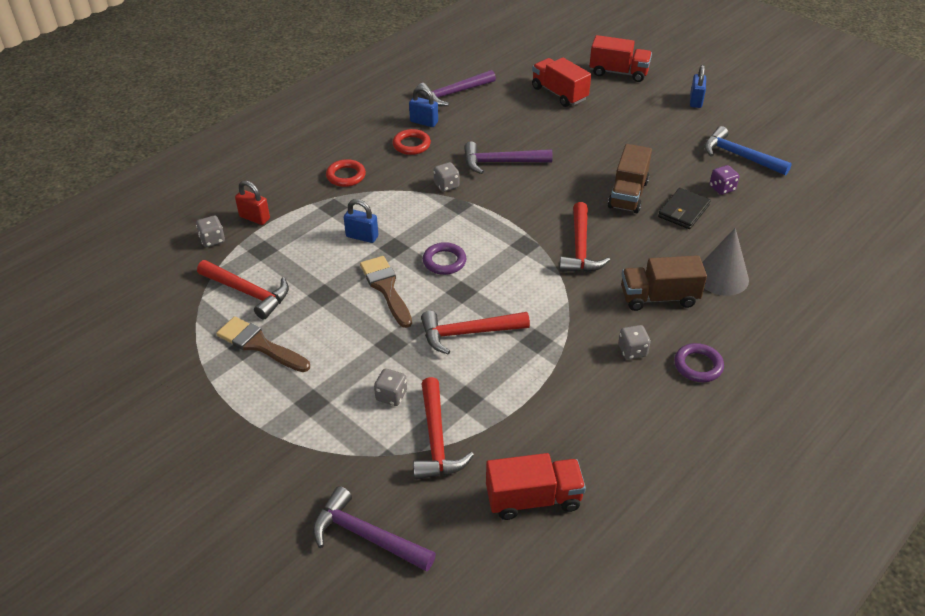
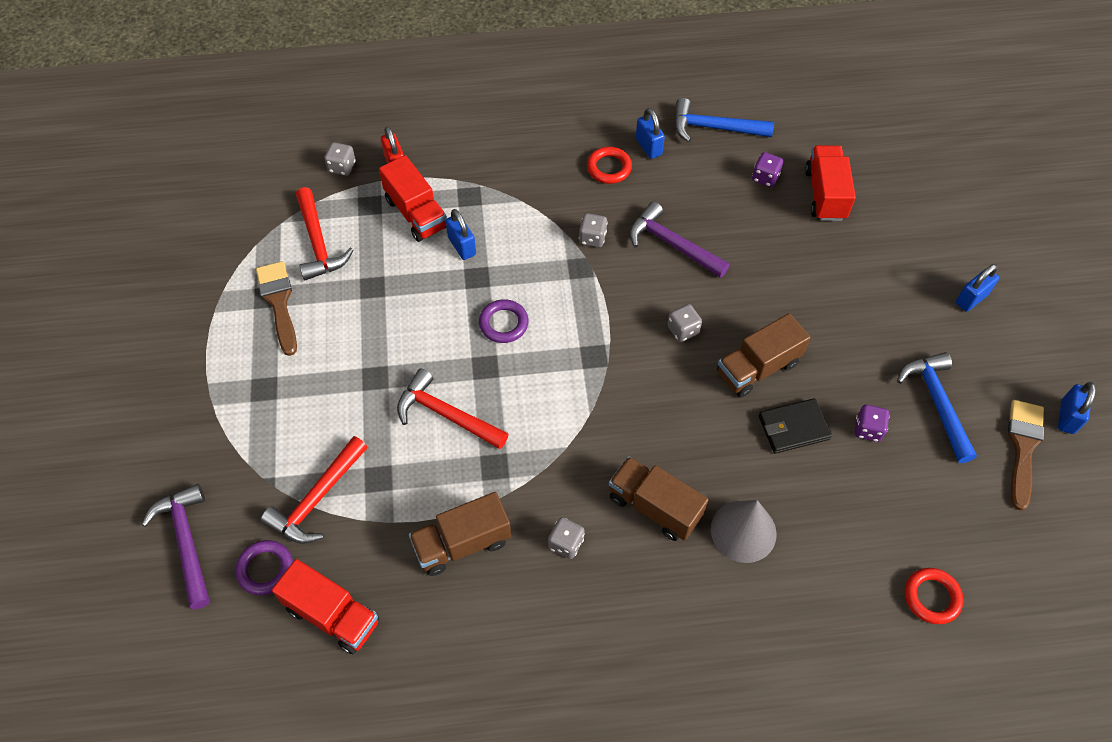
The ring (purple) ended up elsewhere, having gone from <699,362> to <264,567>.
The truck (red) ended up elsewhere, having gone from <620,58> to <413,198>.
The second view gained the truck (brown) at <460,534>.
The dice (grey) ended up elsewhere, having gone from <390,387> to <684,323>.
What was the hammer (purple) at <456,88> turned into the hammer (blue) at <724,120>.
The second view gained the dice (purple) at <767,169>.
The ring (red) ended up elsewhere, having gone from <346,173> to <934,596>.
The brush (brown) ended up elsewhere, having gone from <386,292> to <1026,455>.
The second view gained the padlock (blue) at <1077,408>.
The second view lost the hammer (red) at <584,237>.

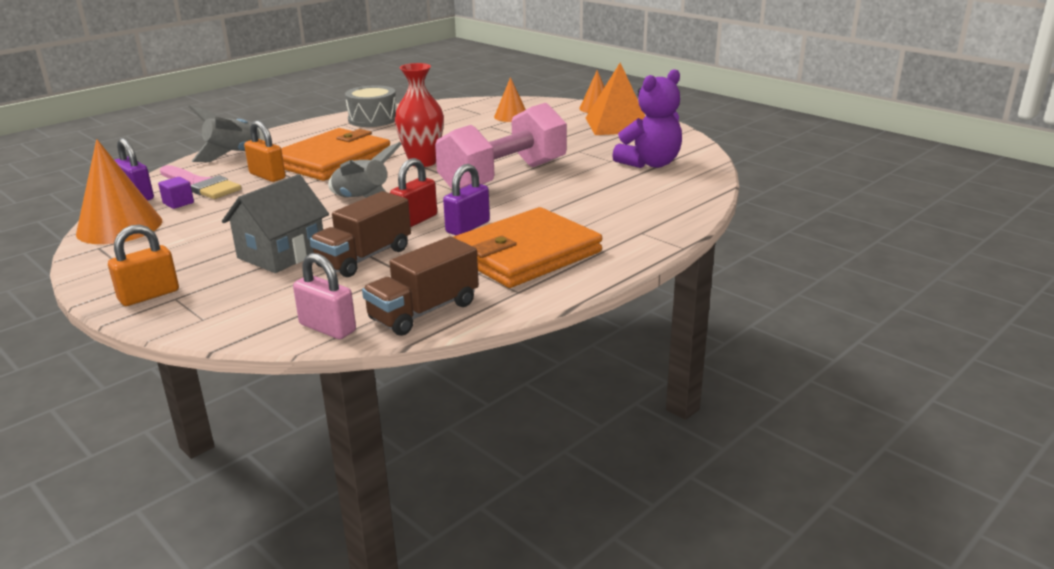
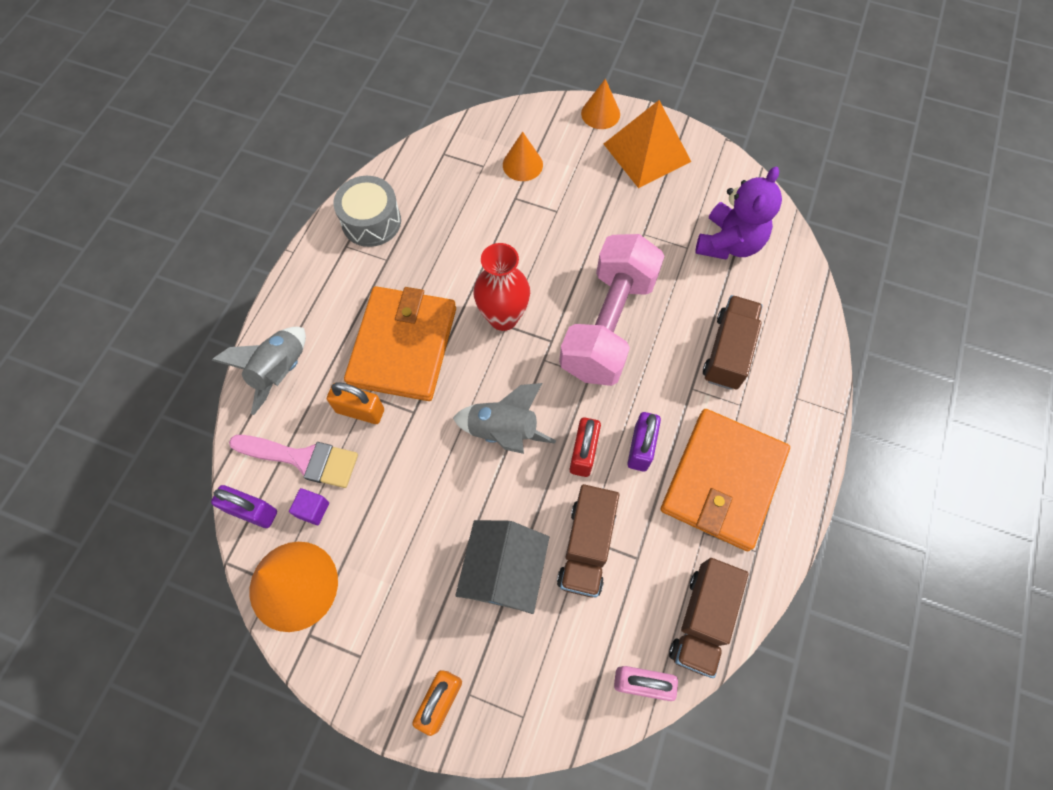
The second view gained the truck (brown) at <733,342>.

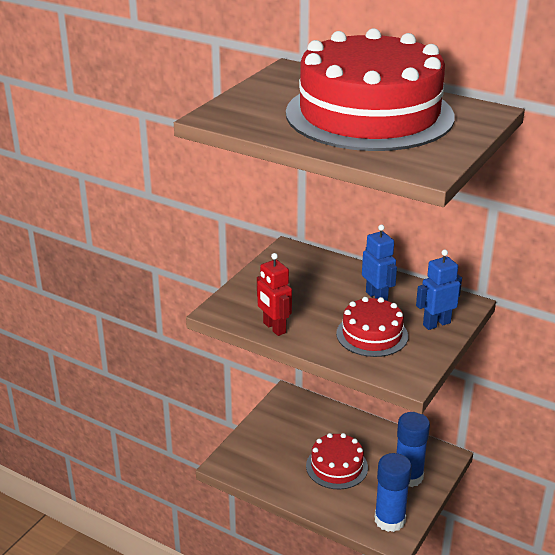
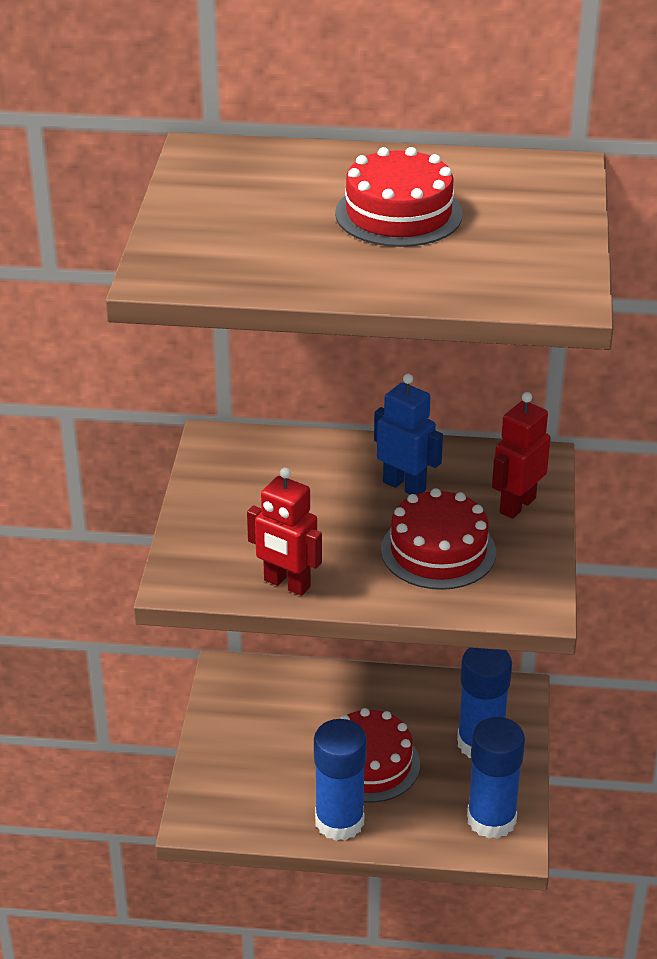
The second view gained the glue stick (blue) at <340,780>.
The size of the cake (red) at <370,89> changed by a factor of 0.46.
What was the robot (blue) at <439,289> turned into the robot (red) at <521,455>.

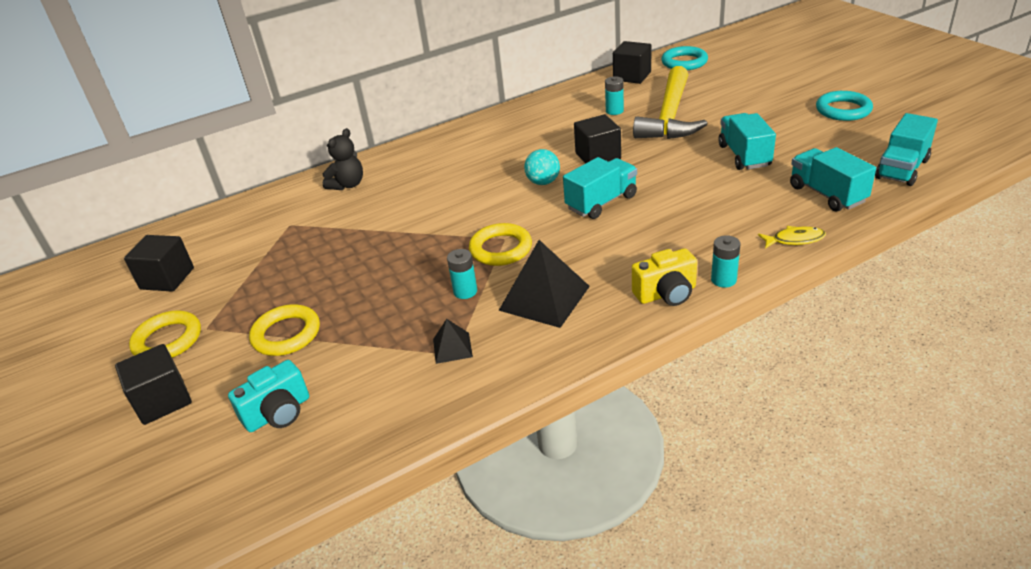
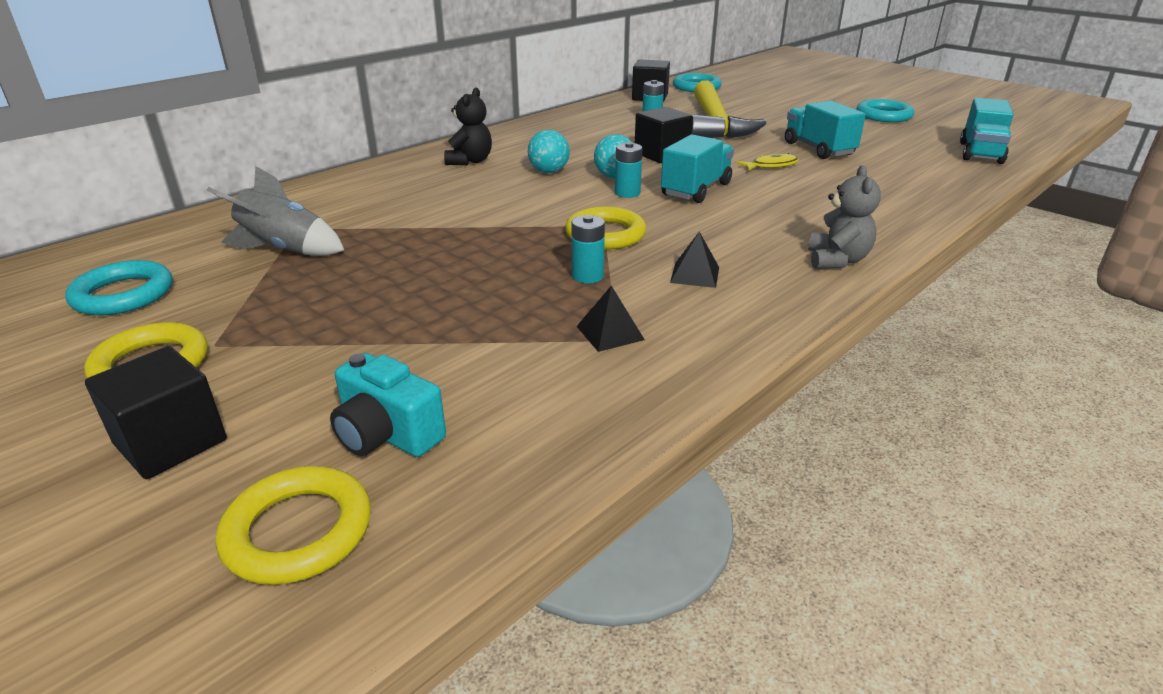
Where the cube (black) stood at <159,263>, the ring (turquoise) came to stand at <118,287>.
The second view gained the rocket (grey) at <275,211>.
The ring (yellow) ended up elsewhere, having gone from <284,330> to <293,525>.
The camera (turquoise) at <268,396> ended up facing another way, 90 degrees clockwise from before.
The teddy bear (black) ended up elsewhere, having gone from <343,159> to <468,126>.
The second view gained the ball (turquoise) at <549,151>.
The battery (turquoise) ended up elsewhere, having gone from <725,261> to <629,170>.
The size of the pyramid (black) at <544,284> changed by a factor of 0.51.
The fish (yellow) ended up elsewhere, having gone from <792,237> to <767,162>.
Where the camera (yellow) stood at <664,277>, the teddy bear (grey) came to stand at <844,217>.
The second view lost the truck (turquoise) at <833,179>.

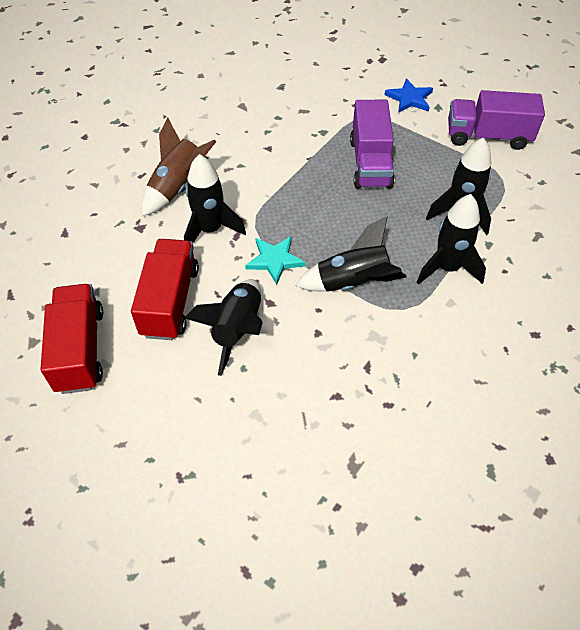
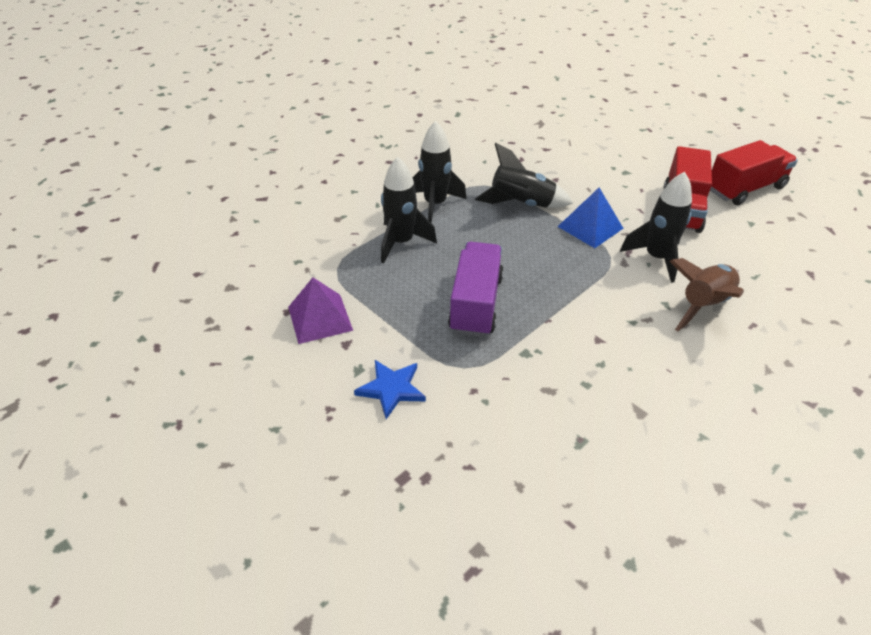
Where the truck (purple) stood at <496,120>, the pyramid (purple) came to stand at <320,310>.
Where the star (turquoise) stood at <275,260>, the pyramid (blue) came to stand at <590,218>.
The truck (red) at <72,339> ended up facing another way, 120 degrees counterclockwise from before.
The second view lost the rocket (black) at <223,327>.

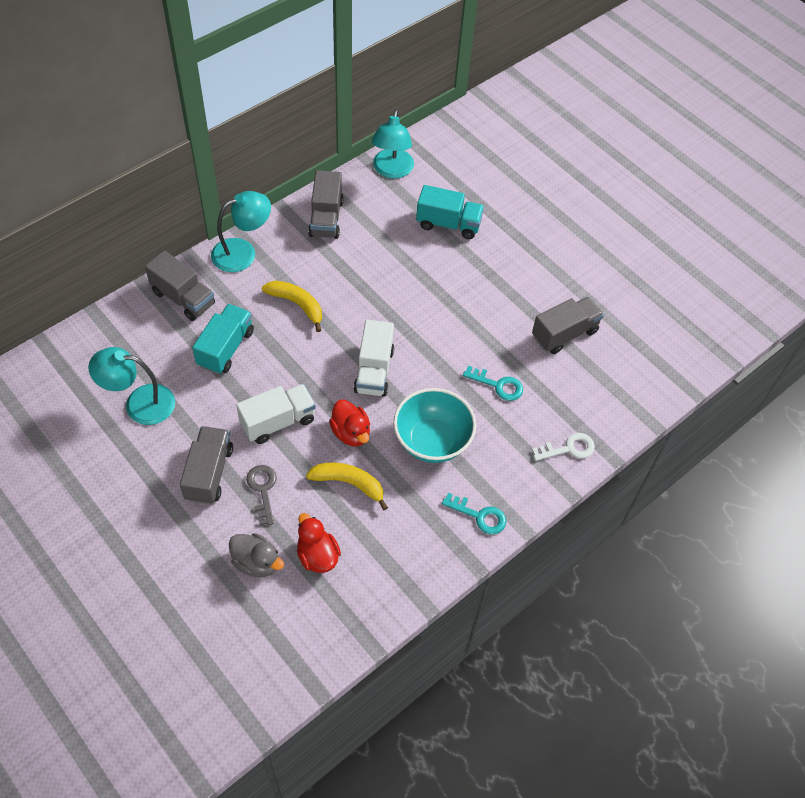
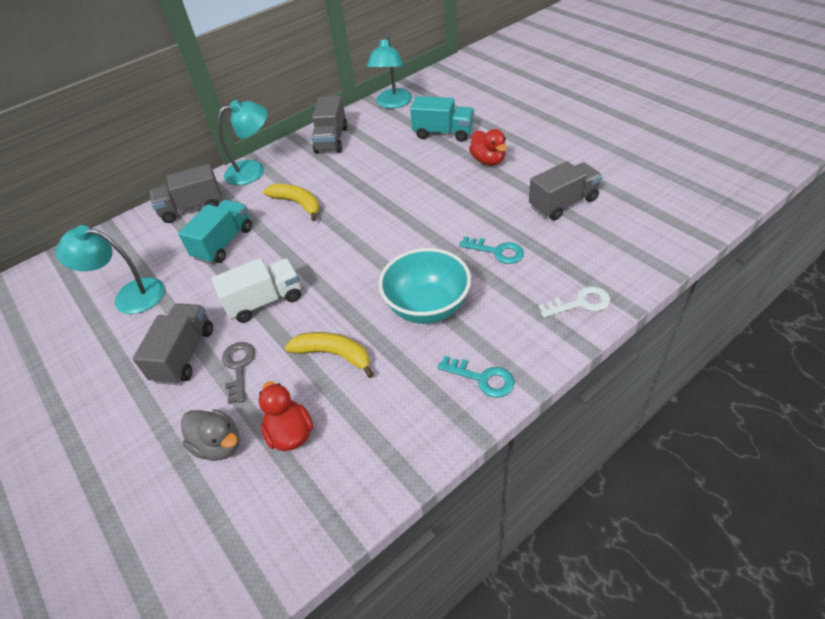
The truck (grey) at <180,285> ended up facing another way, 120 degrees clockwise from before.
The duck (red) ended up elsewhere, having gone from <349,423> to <488,147>.
The second view lost the truck (white) at <374,358>.

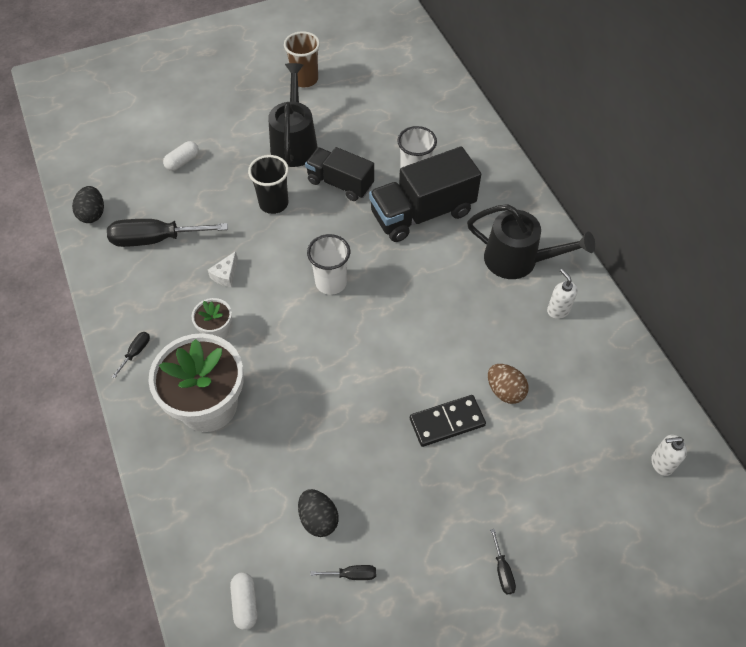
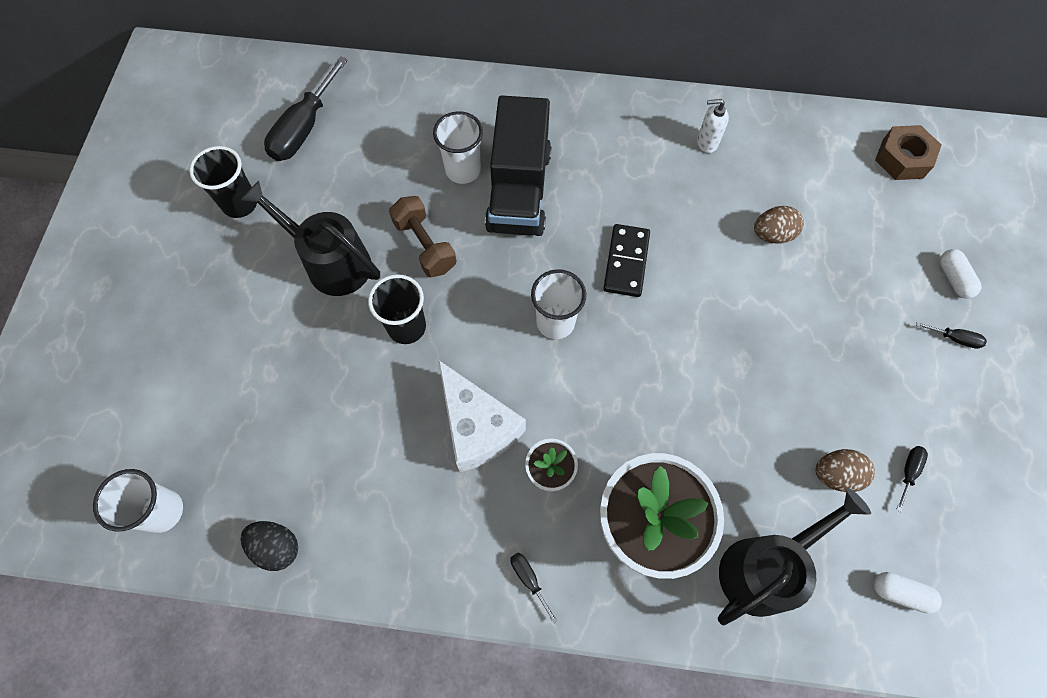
The second view gained the cup (white) at <138,501>.
What was the cup (brown) at <302,59> turned into the cup (black) at <223,182>.
The screwdriver (black) ended up elsewhere, having gone from <167,233> to <306,108>.
Where the truck (black) stood at <339,174>, the dumbbell (brown) came to stand at <422,236>.
The size of the cheese (white) at <223,269> changed by a factor of 2.29.
The domino (black) ended up elsewhere, having gone from <448,421> to <626,260>.
The watering can (black) ended up elsewhere, having gone from <531,241> to <794,556>.
What was the egg (black) at <318,513> turned into the egg (brown) at <845,470>.
Where the soap dispenser (white) stood at <669,455>, the nut (brown) came to stand at <908,152>.
The capsule (white) ended up elsewhere, having gone from <181,156> to <961,274>.

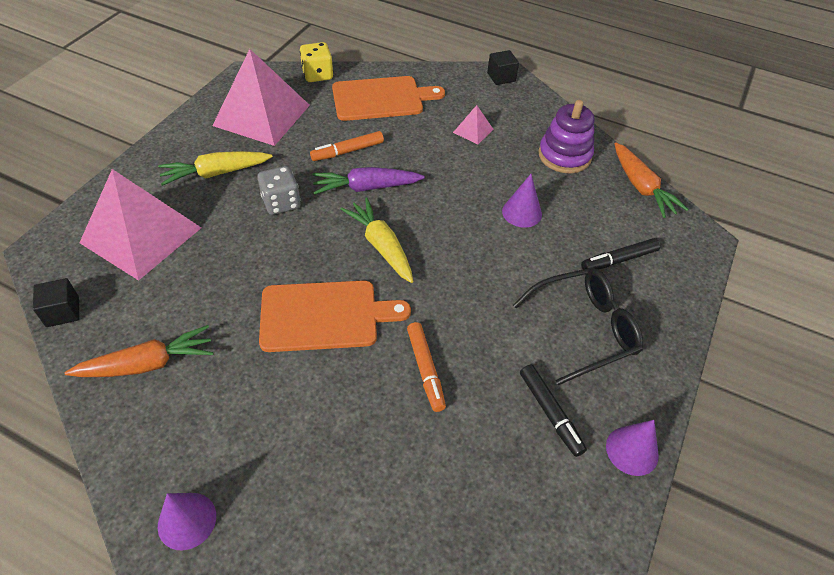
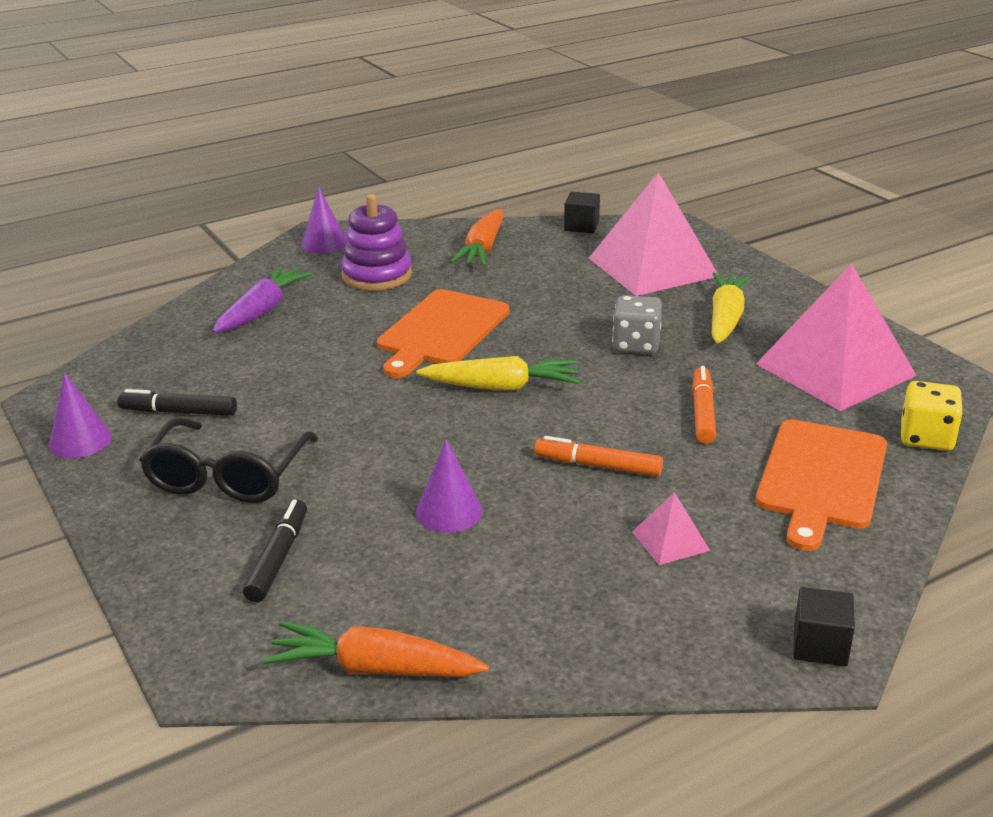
The carrot (purple) ended up elsewhere, having gone from <368,181> to <262,299>.
The stacking toy (purple) ended up elsewhere, having gone from <566,136> to <376,242>.
The marker (orange) ended up elsewhere, having gone from <426,367> to <598,456>.

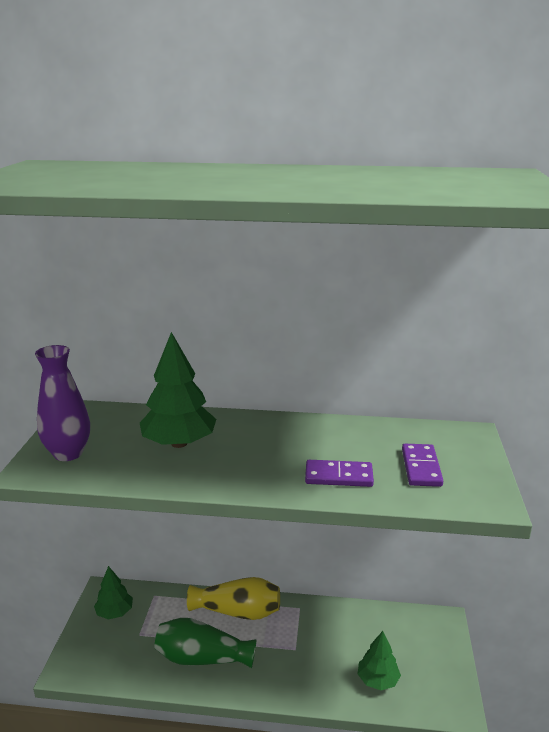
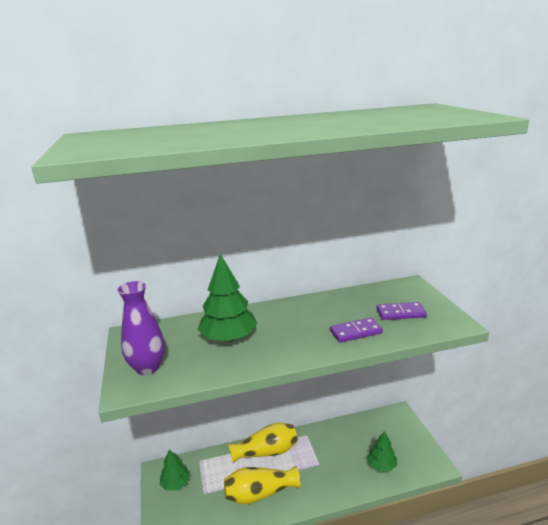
What was the vase (green) at <205,643> turned into the vase (yellow) at <262,485>.
The domino (purple) at <422,465> ended up facing another way, 75 degrees counterclockwise from before.

